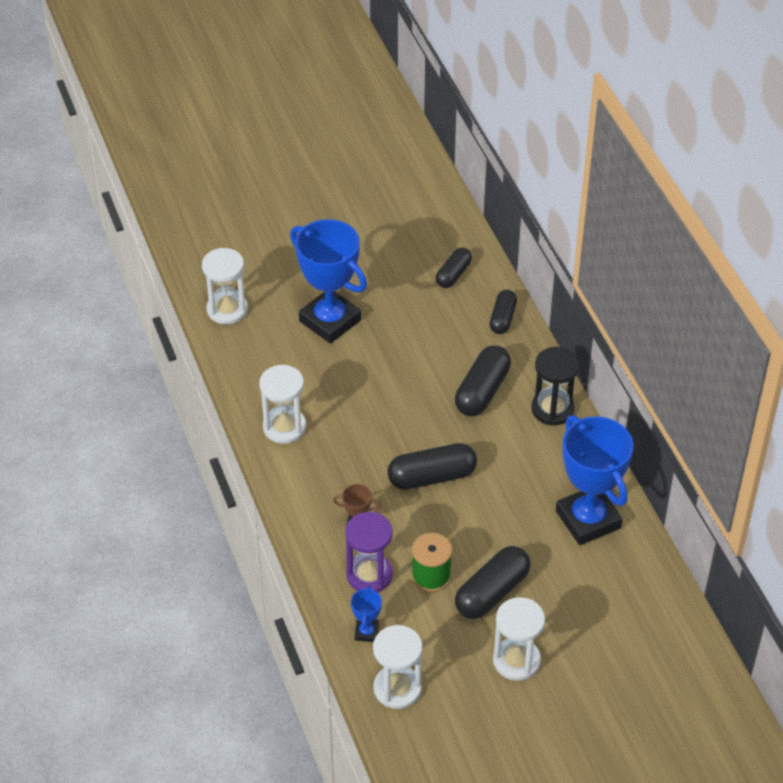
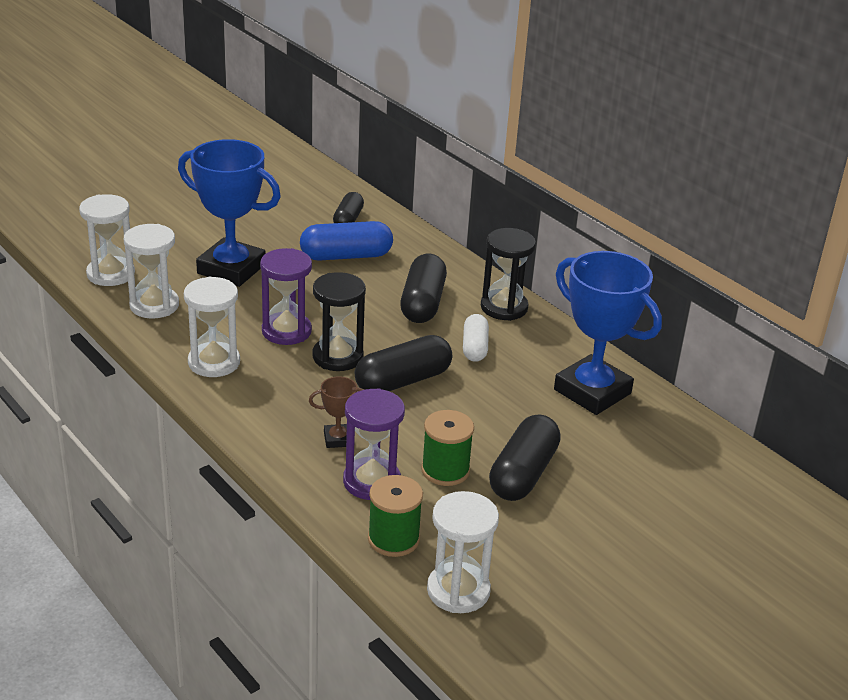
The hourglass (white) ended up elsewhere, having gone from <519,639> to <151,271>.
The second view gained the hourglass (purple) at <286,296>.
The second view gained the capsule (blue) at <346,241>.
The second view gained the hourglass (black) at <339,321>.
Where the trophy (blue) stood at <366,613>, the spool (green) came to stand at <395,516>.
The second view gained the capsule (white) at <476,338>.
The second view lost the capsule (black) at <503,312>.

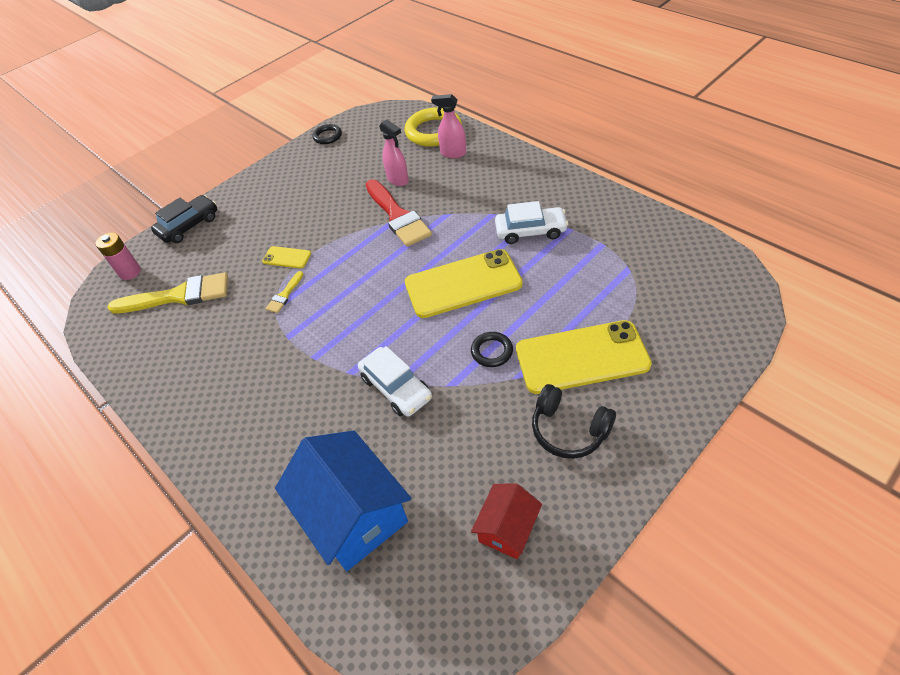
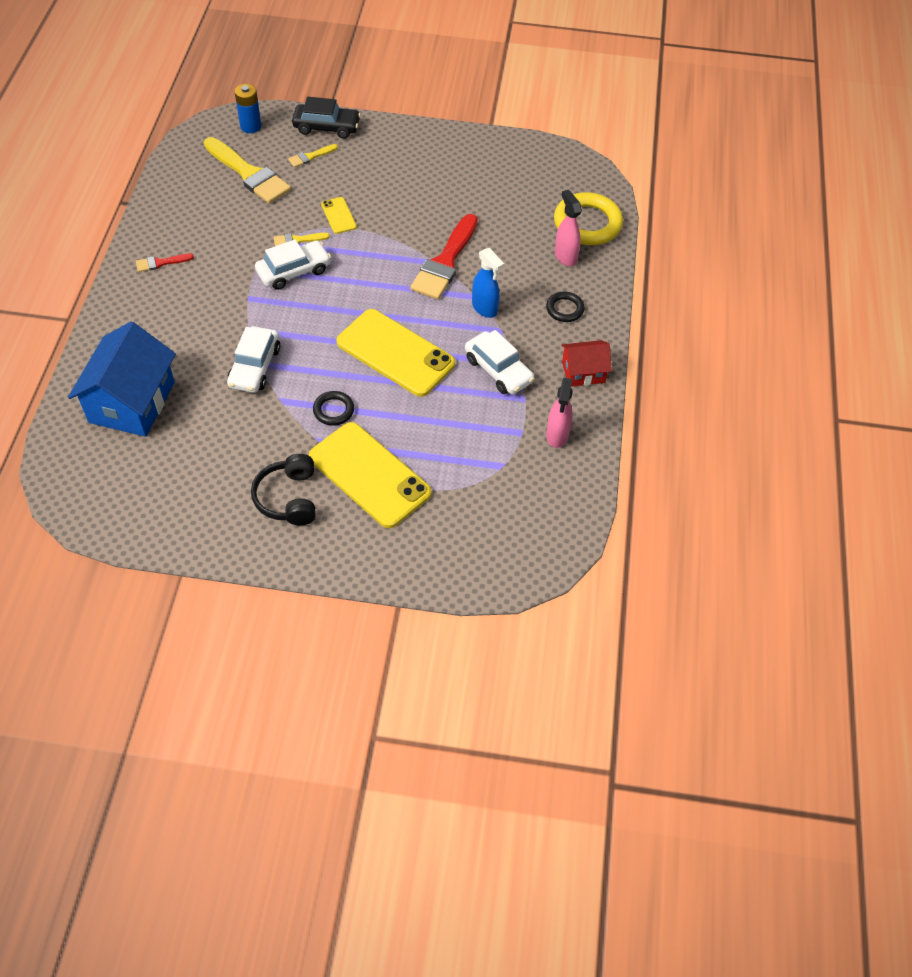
The second view gained the brush (red) at <165,263>.
What was the battery (pink) at <118,256> turned into the battery (blue) at <248,108>.
The second view gained the car (white) at <293,264>.
The second view gained the brush (yellow) at <313,156>.
The second view gained the spray bottle (blue) at <488,283>.
The ring (black) ended up elsewhere, having gone from <327,134> to <565,307>.
The spray bottle (pink) ended up elsewhere, having gone from <394,152> to <559,412>.
The house (red) ended up elsewhere, having gone from <506,521> to <586,363>.

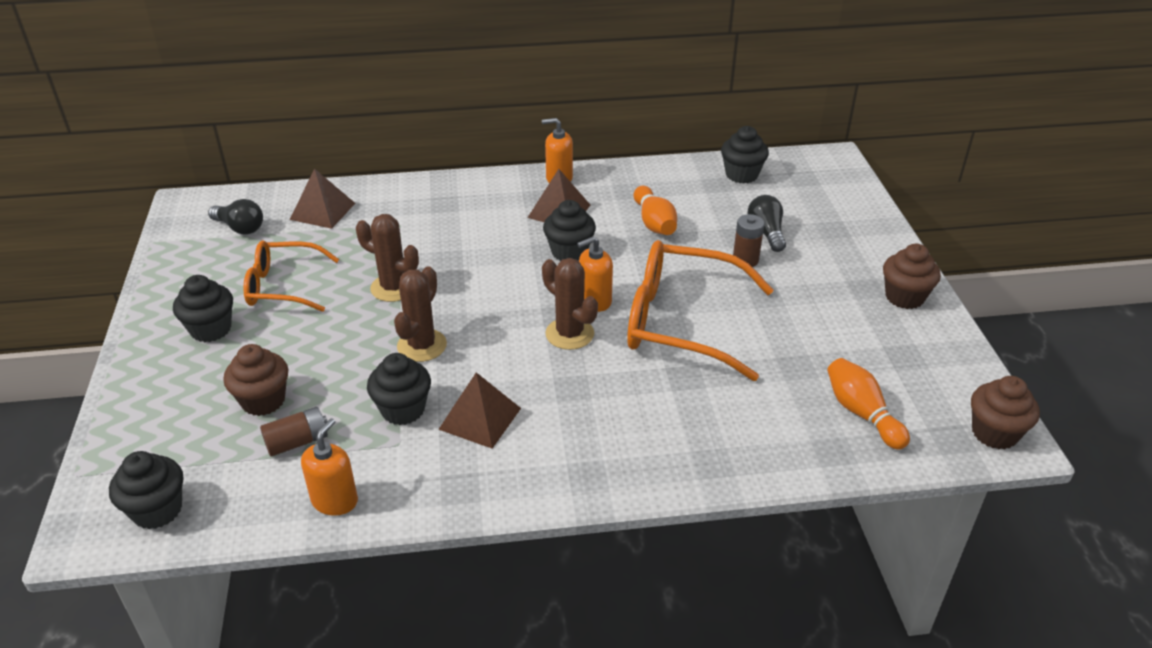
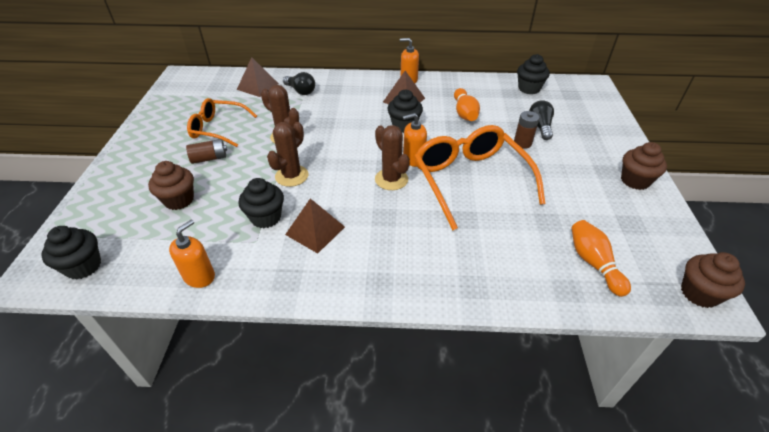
The battery (brown) ended up elsewhere, having gone from <294,431> to <206,151>.
The light bulb (black) ended up elsewhere, having gone from <235,217> to <299,83>.
The glasses (orange) at <700,310> ended up facing another way, 45 degrees clockwise from before.
The second view lost the cupcake (black) at <203,308>.

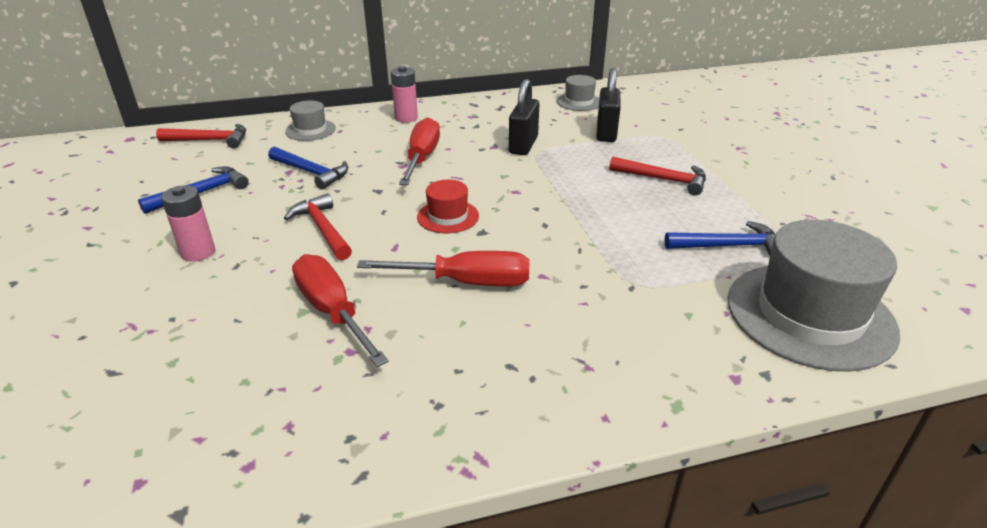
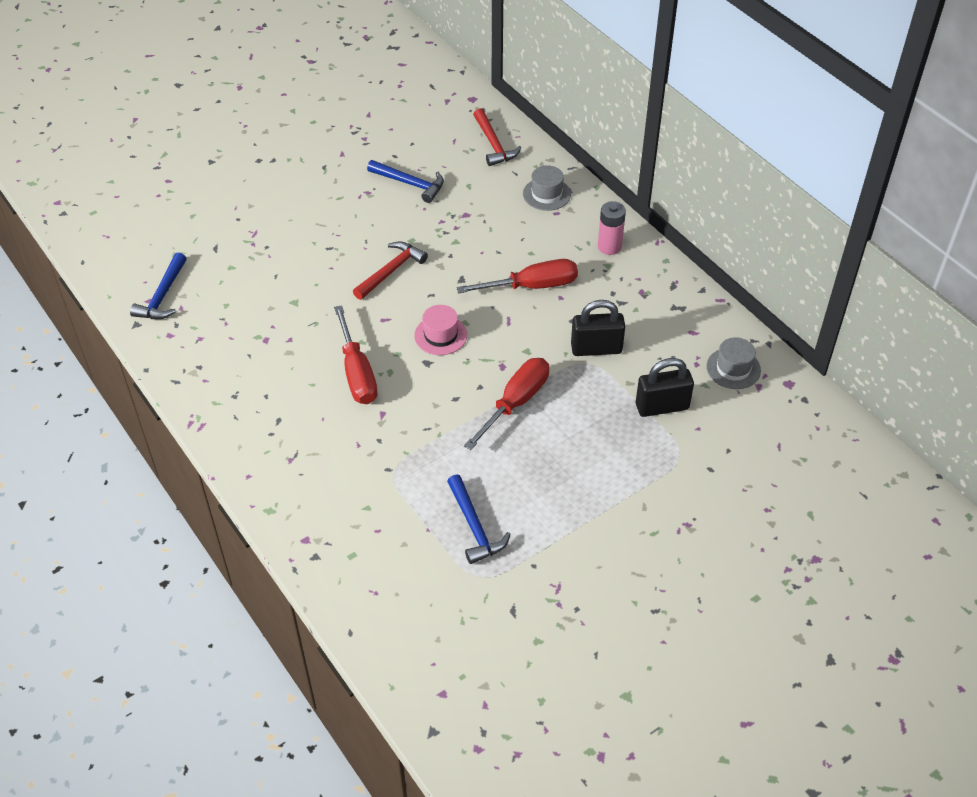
The hammer (blue) ended up elsewhere, having gone from <308,168> to <158,285>.
What was the hat (red) at <448,206> turned into the hat (pink) at <440,330>.
The screwdriver (red) ended up elsewhere, having gone from <340,310> to <506,404>.
The second view lost the battery (pink) at <188,223>.
The second view lost the hammer (red) at <657,176>.
The second view lost the hat (grey) at <813,296>.

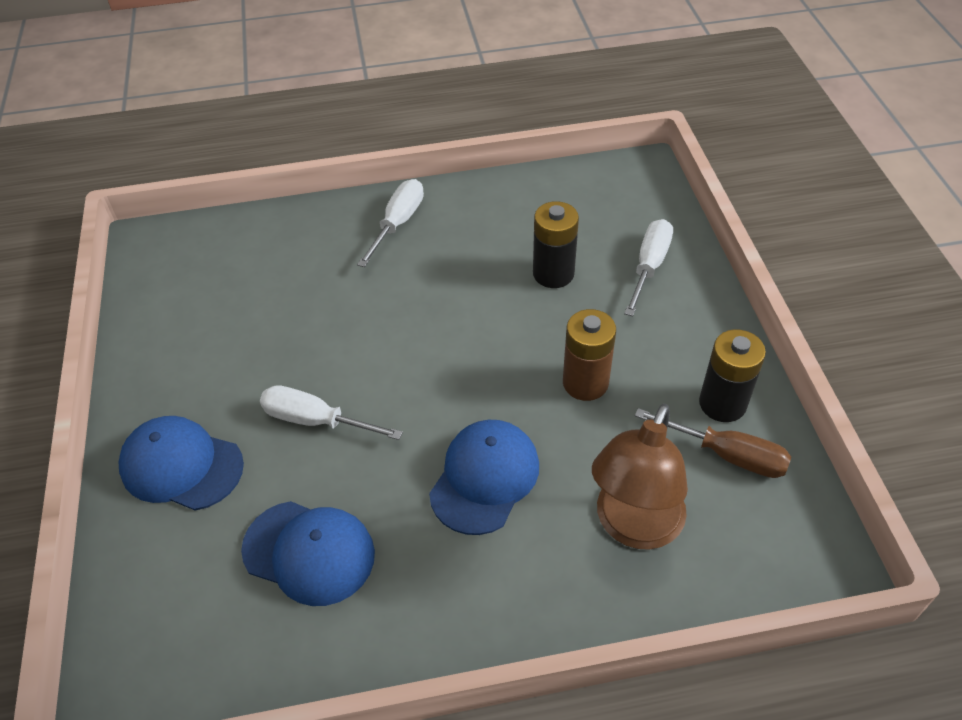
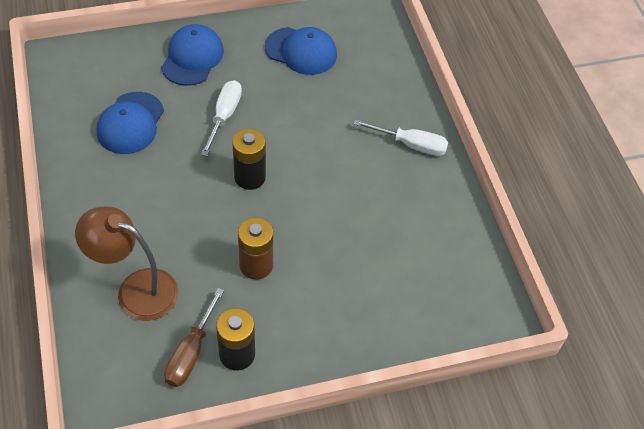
The battery (black) ended up elsewhere, having gone from <556,244> to <249,159>.
The cap (blue) ended up elsewhere, having gone from <484,477> to <301,51>.
The second view lost the screwdriver (white) at <648,267>.

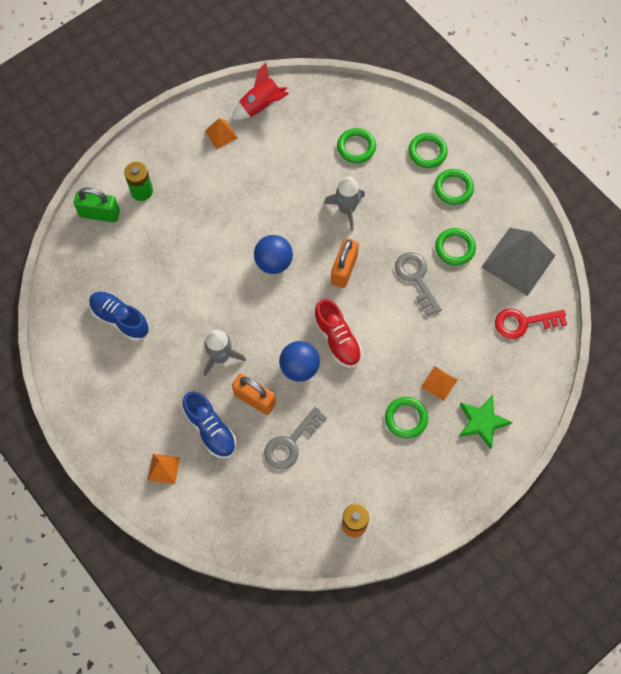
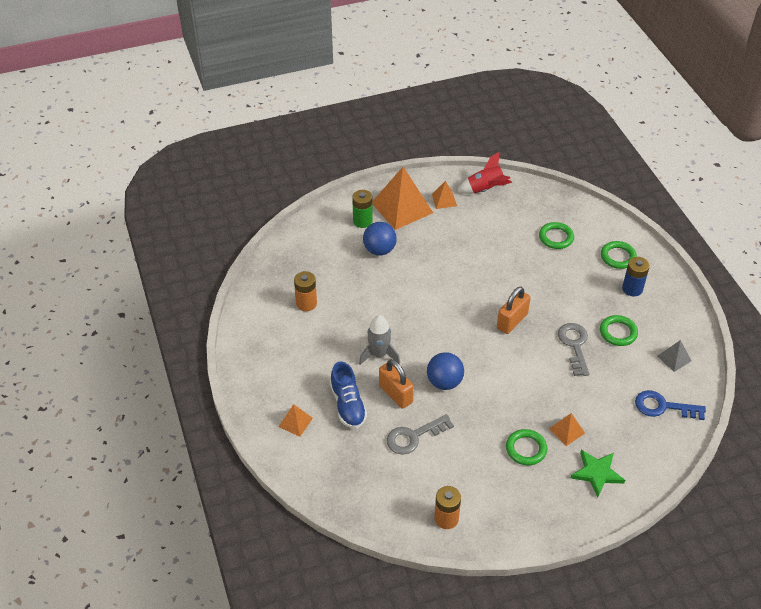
Where the shoe (blue) stood at <119,316>, the battery (orange) came to stand at <305,291>.
The ball (blue) ended up elsewhere, having gone from <273,254> to <380,238>.
The second view gained the pyramid (orange) at <402,198>.
Where the ring (green) stood at <454,187>, the battery (blue) came to stand at <636,276>.
What was the key (red) at <531,323> turned into the key (blue) at <670,405>.
The size of the pyramid (grey) at <518,262> changed by a factor of 0.48.
The second view lost the padlock (green) at <97,204>.
The second view lost the shoe (red) at <338,333>.
The second view lost the rocket (grey) at <344,204>.

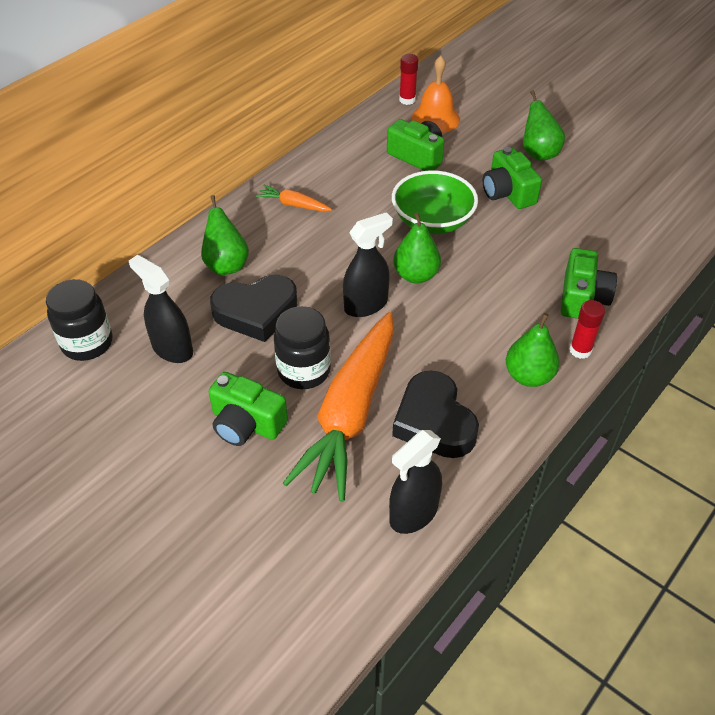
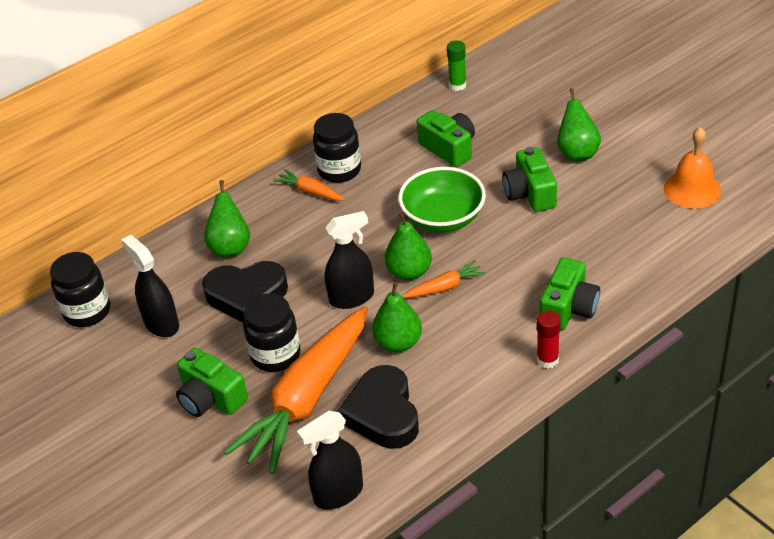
The second view gained the jar (black) at <337,148>.
The pear (green) ended up elsewhere, having gone from <533,350> to <397,317>.
The second view gained the carrot (orange) at <444,279>.
What was the glue stick (red) at <408,79> turned into the glue stick (green) at <456,66>.
The bell (orange) ended up elsewhere, having gone from <435,94> to <692,168>.

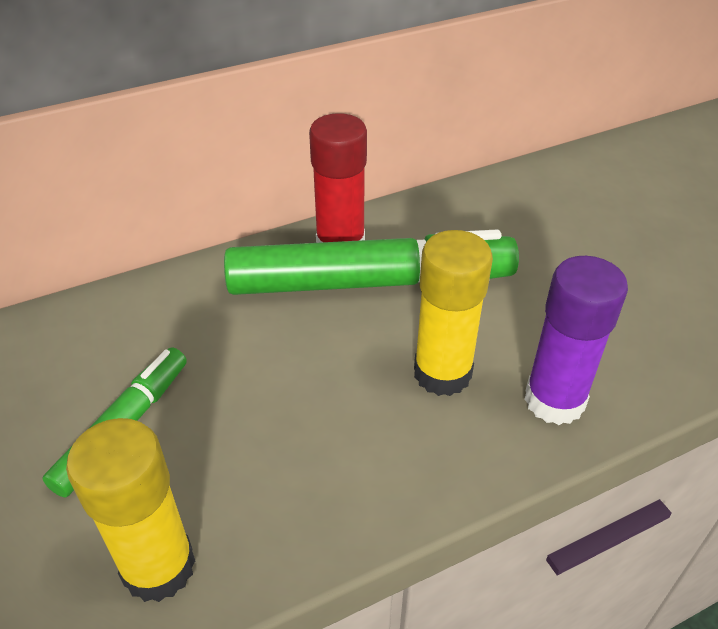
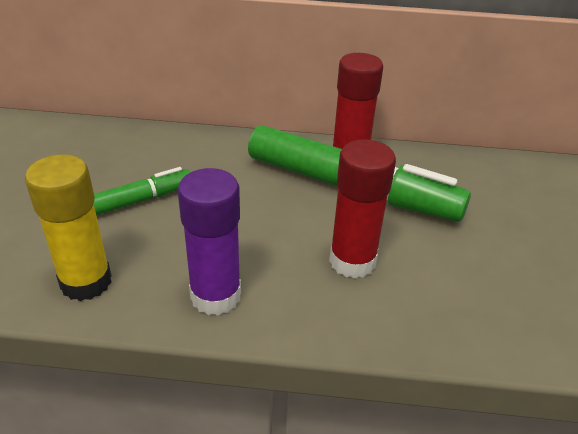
The glue stick (purple) ended up elsewhere, having gone from <576,340> to <209,241>.
What was the glue stick (yellow) at <453,313> turned into the glue stick (red) at <362,209>.

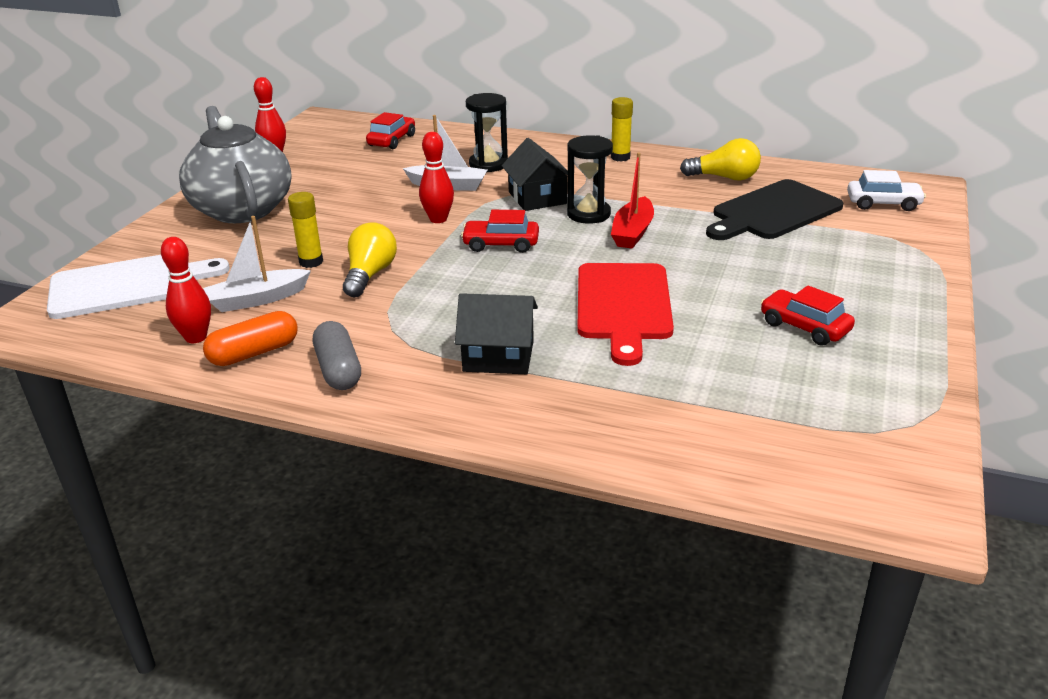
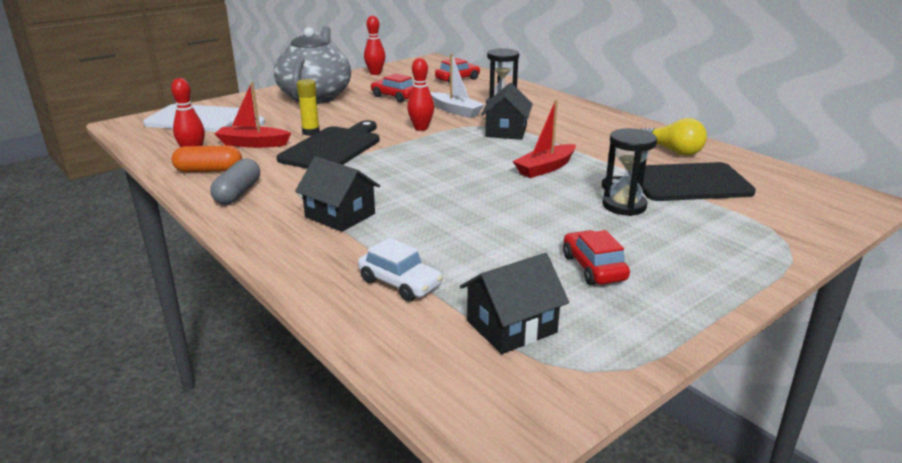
What was the boat (white) at <257,264> turned into the boat (red) at <253,115>.
Where the light bulb (yellow) stood at <370,259>, the cutting board (black) came to stand at <328,144>.
The car (white) ended up elsewhere, having gone from <886,190> to <400,270>.
The car (red) ended up elsewhere, having gone from <500,231> to <392,88>.
The second view gained the house (black) at <514,303>.
The hourglass (black) ended up elsewhere, having gone from <590,179> to <629,172>.
The second view lost the cutting board (red) at <625,314>.
The second view lost the glue stick (yellow) at <622,129>.

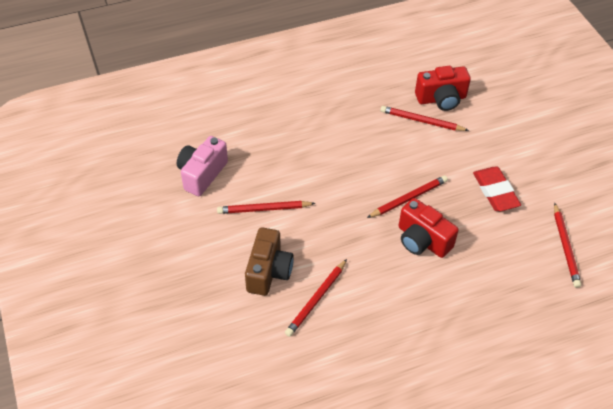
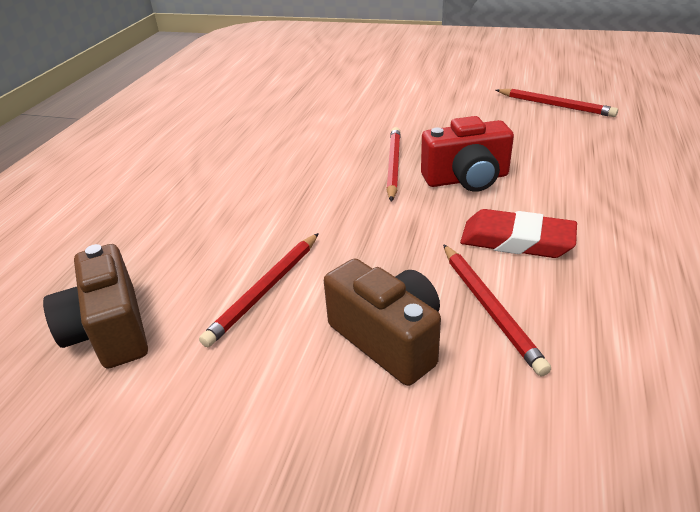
What was the camera (pink) at <202,166> turned into the camera (brown) at <95,306>.
The eraser (red) ended up elsewhere, having gone from <497,189> to <518,233>.
The second view lost the pencil (red) at <424,118>.
The second view lost the camera (red) at <443,88>.

